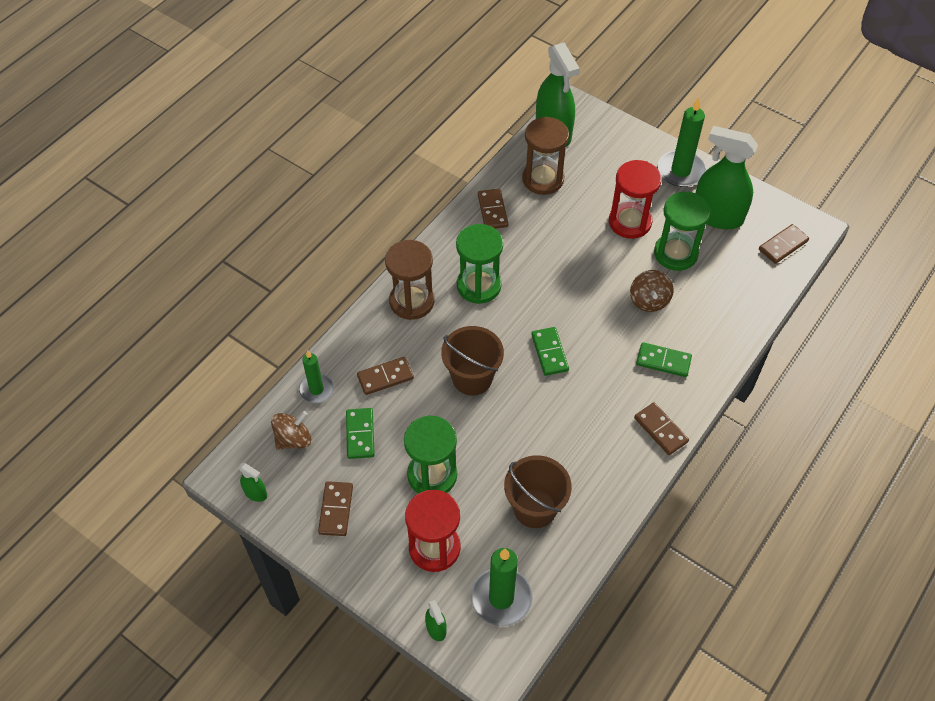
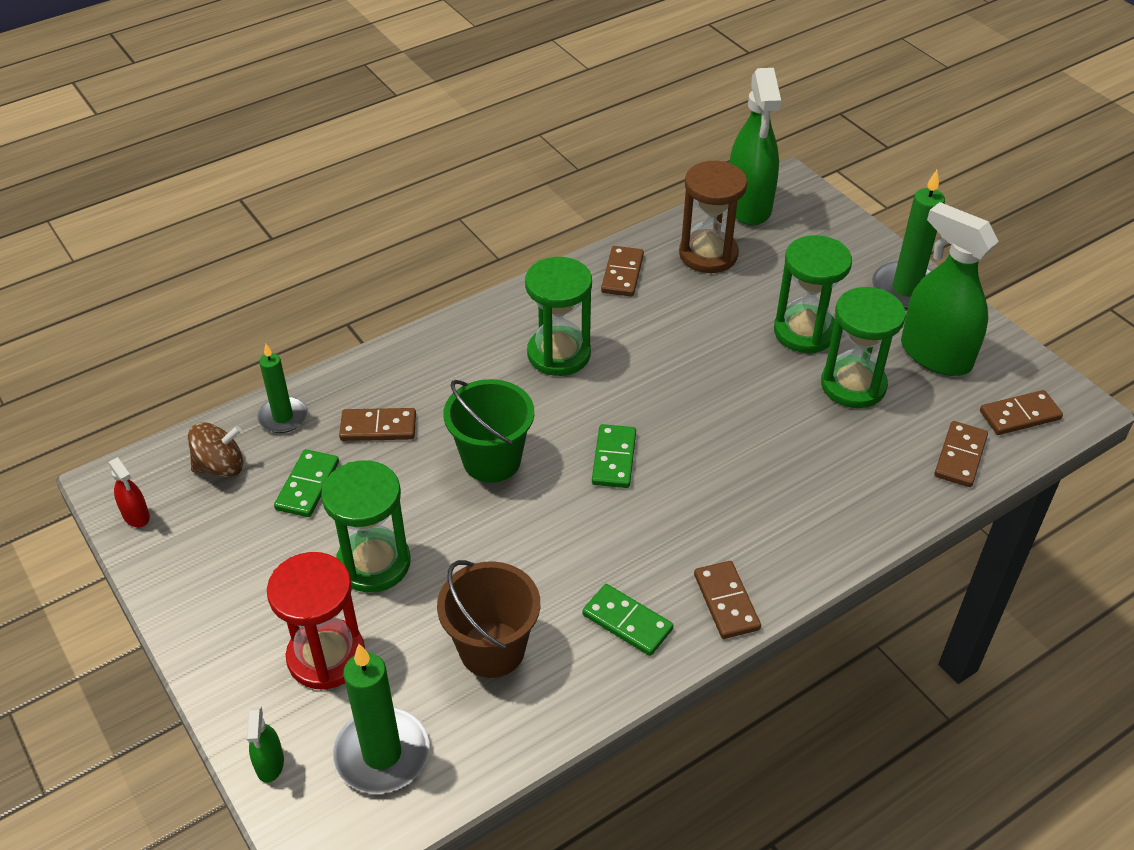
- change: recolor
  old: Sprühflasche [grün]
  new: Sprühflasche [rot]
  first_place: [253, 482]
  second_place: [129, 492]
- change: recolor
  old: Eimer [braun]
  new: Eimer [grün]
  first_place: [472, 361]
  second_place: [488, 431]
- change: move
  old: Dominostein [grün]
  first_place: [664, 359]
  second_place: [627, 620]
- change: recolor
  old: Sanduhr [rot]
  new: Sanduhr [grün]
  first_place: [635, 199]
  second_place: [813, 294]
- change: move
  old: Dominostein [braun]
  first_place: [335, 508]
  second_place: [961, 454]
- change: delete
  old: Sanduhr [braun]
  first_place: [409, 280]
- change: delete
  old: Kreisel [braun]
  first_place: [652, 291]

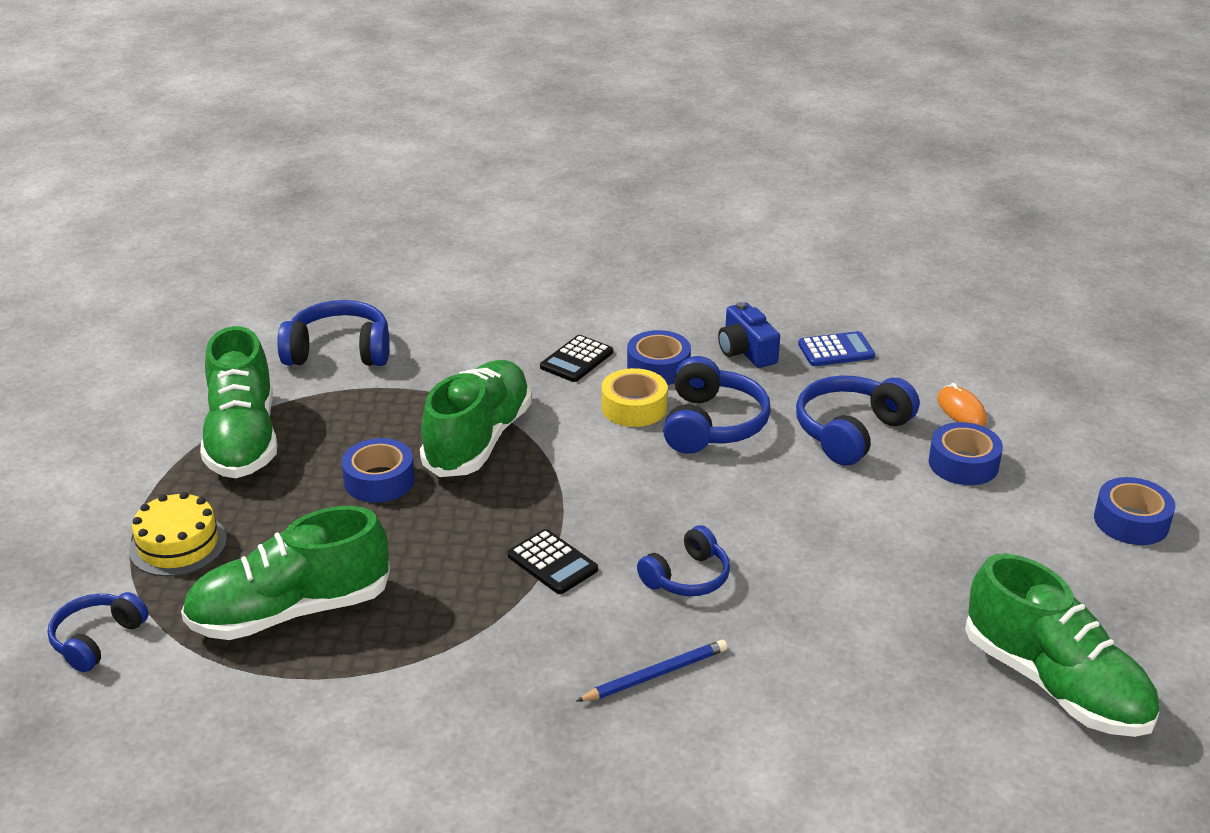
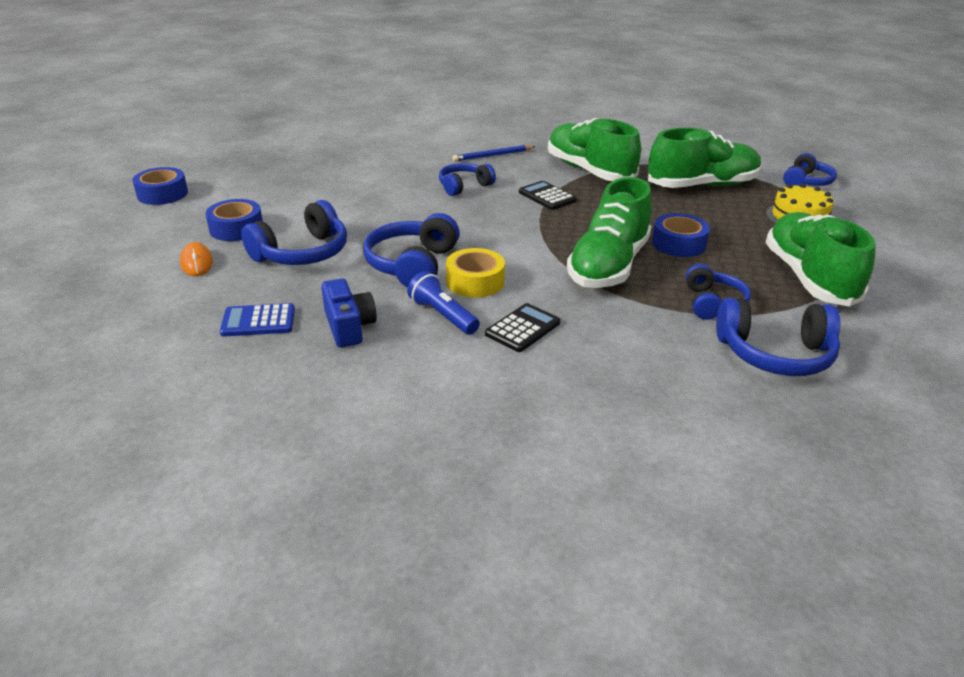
- change: replace
  old: Klebeband [blau]
  new: Taschenlampe [blau]
  first_place: [659, 357]
  second_place: [443, 303]
- change: move
  old: Schuh [grün]
  first_place: [1062, 645]
  second_place: [594, 149]
- change: insert
  new: Kopfhörer [blau]
  second_place: [718, 292]

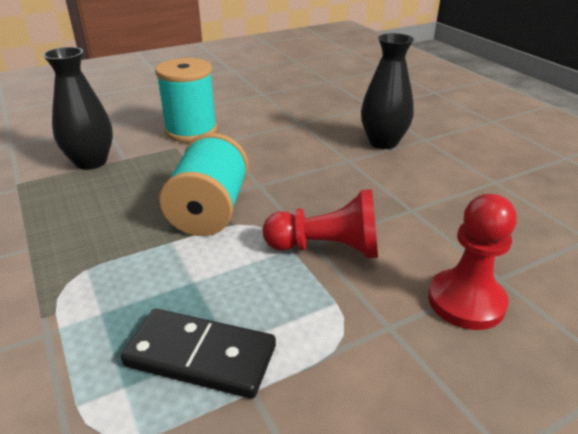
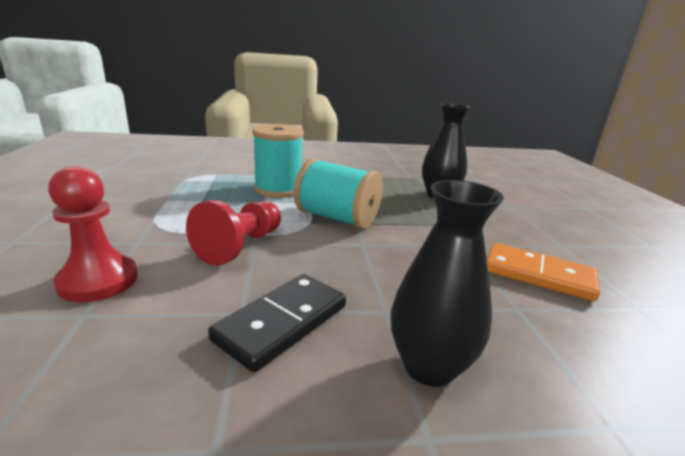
- change: move
  old: Dominostein [schwarz]
  first_place: [198, 354]
  second_place: [277, 323]
- change: move
  old: Garnrolle [türkis]
  first_place: [186, 100]
  second_place: [278, 161]
- change: insert
  new: Dominostein [orange]
  second_place: [543, 272]

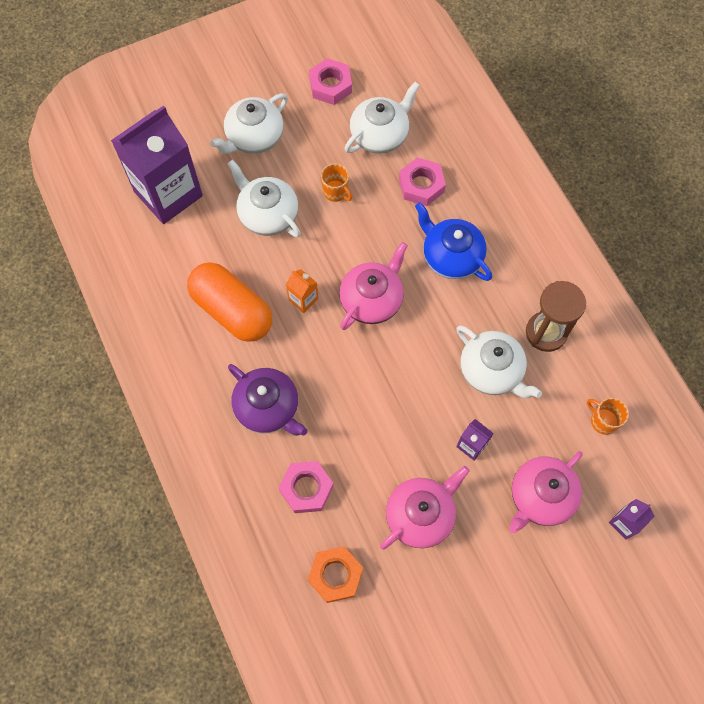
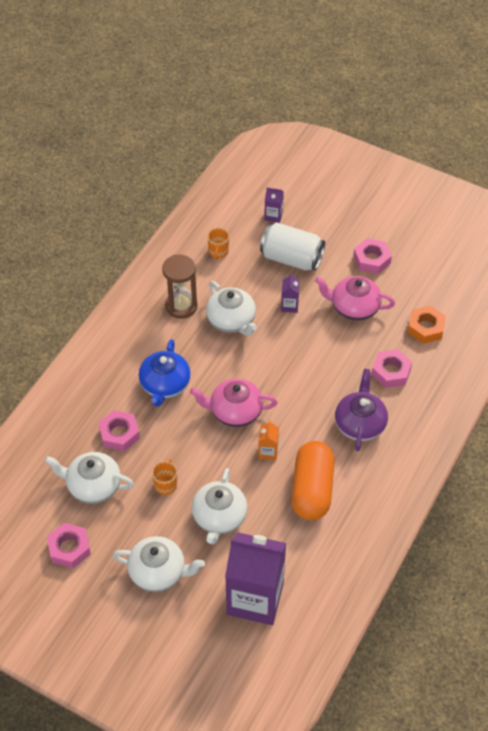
- change: rotate
  old: Teekanne [weiß]
  first_place: [499, 361]
  second_place: [231, 308]
  degrees: 135
- change: replace
  old: Teekanne [rosa]
  new: Dose [weiß]
  first_place: [546, 492]
  second_place: [292, 246]
- change: insert
  new: Sechskantmutter [rosa]
  second_place: [372, 256]

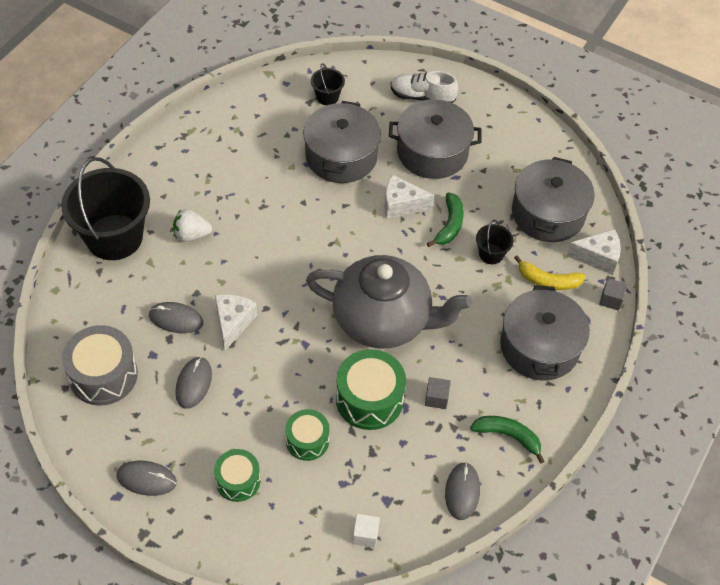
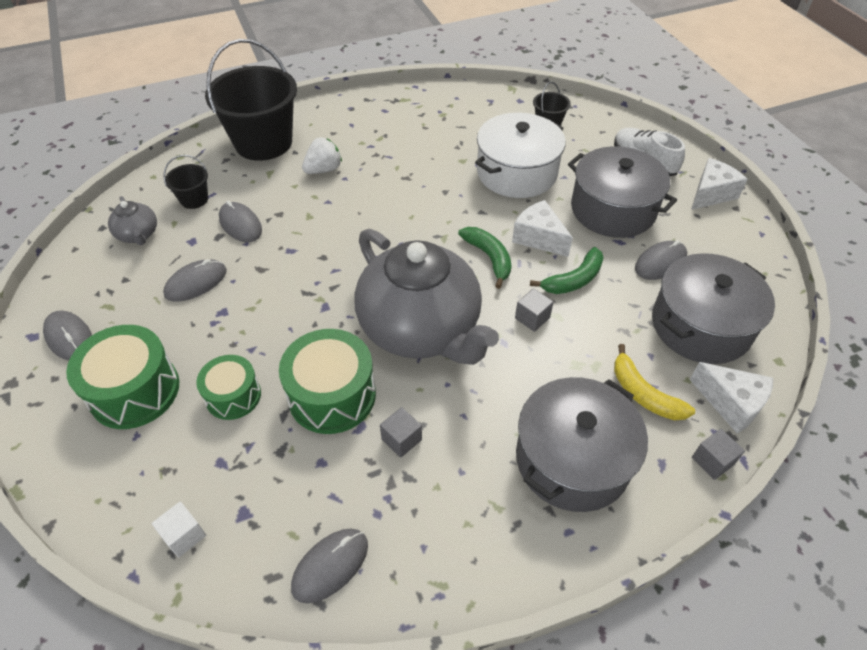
- change: resize
  old: Trommel [grün]
  first_place: [237, 475]
  second_place: [122, 377]
  factor: 1.6
- change: replace
  old: Trommel [grau]
  new: Teekanne [grau]
  first_place: [100, 365]
  second_place: [132, 220]
- change: move
  old: Eimer [schwarz]
  first_place: [494, 242]
  second_place: [185, 182]
- change: rotate
  old: Erdbeere [weiß]
  first_place: [192, 225]
  second_place: [322, 155]
  degrees: 105
- change: move
  old: Banane [grün]
  first_place: [507, 440]
  second_place: [485, 258]
- change: recolor
  old: Kochtopf [grau]
  new: Kochtopf [weiß]
  first_place: [342, 142]
  second_place: [520, 155]
- change: insert
  new: Kubus [grau]
  second_place: [534, 310]
- change: insert
  new: Computermaus [grau]
  second_place: [661, 260]
- change: move
  old: Käse [weiß]
  first_place: [236, 322]
  second_place: [719, 184]

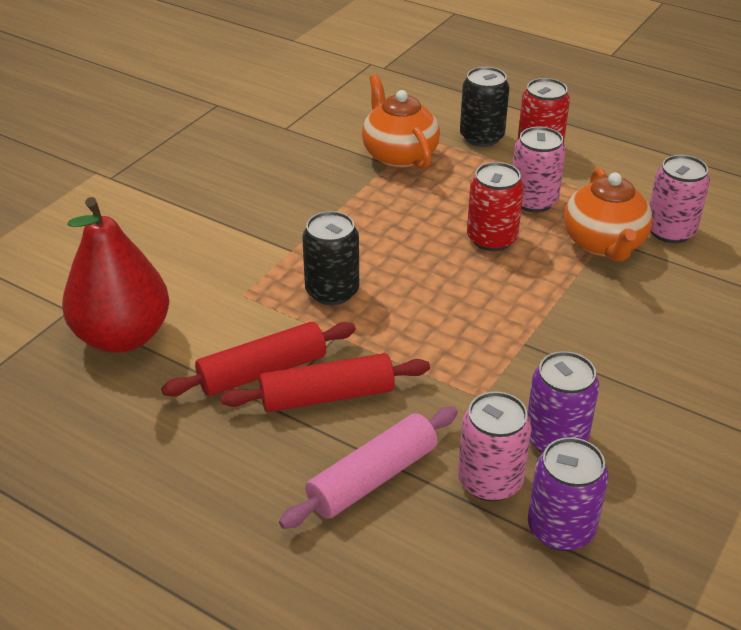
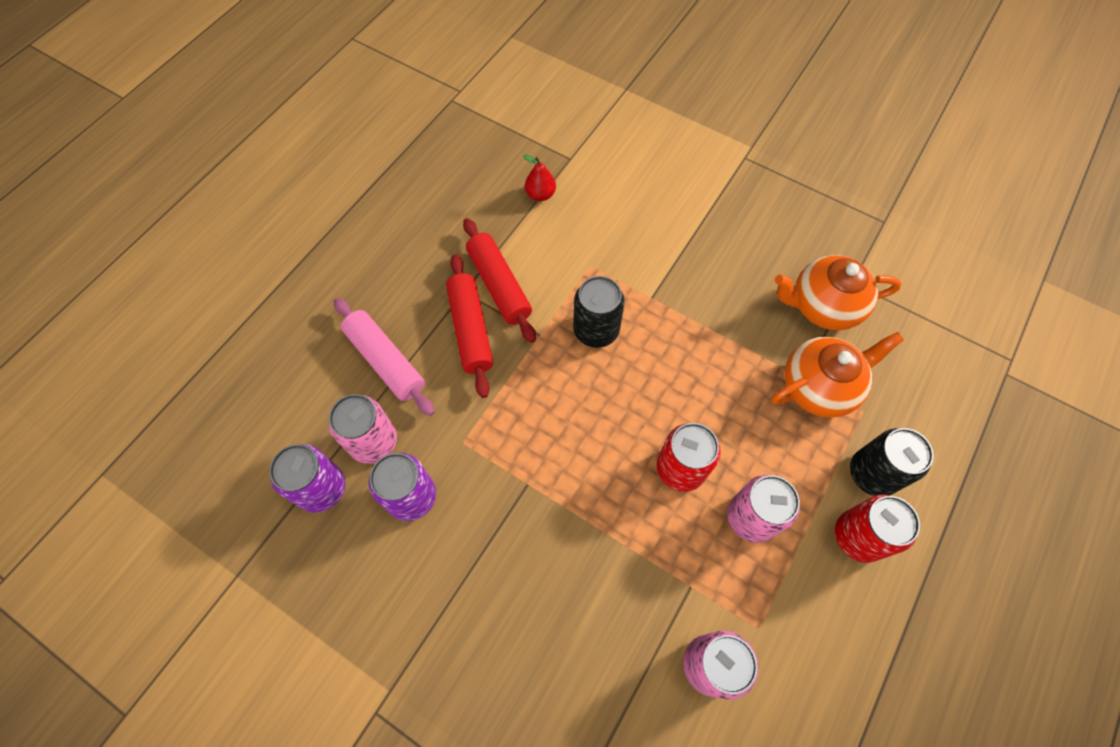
- change: resize
  old: Birne [rot]
  first_place: [115, 275]
  second_place: [539, 178]
  factor: 0.41
- change: move
  old: Teekanne [orange]
  first_place: [608, 214]
  second_place: [838, 292]

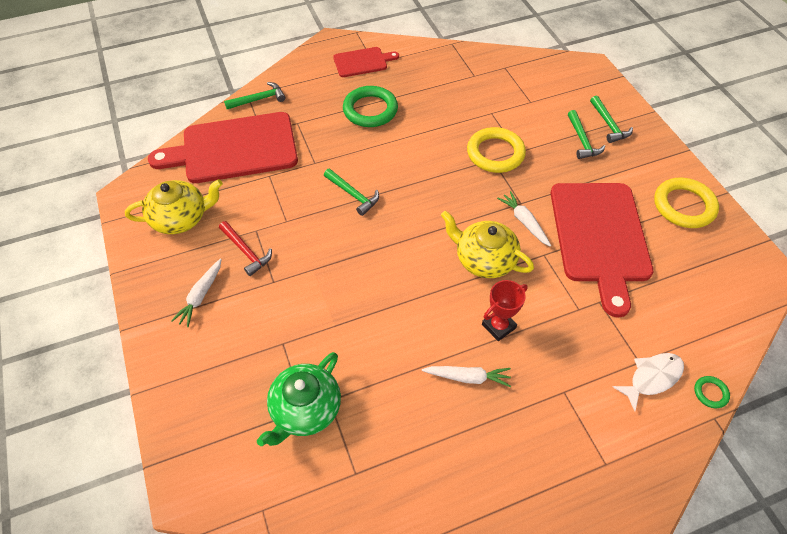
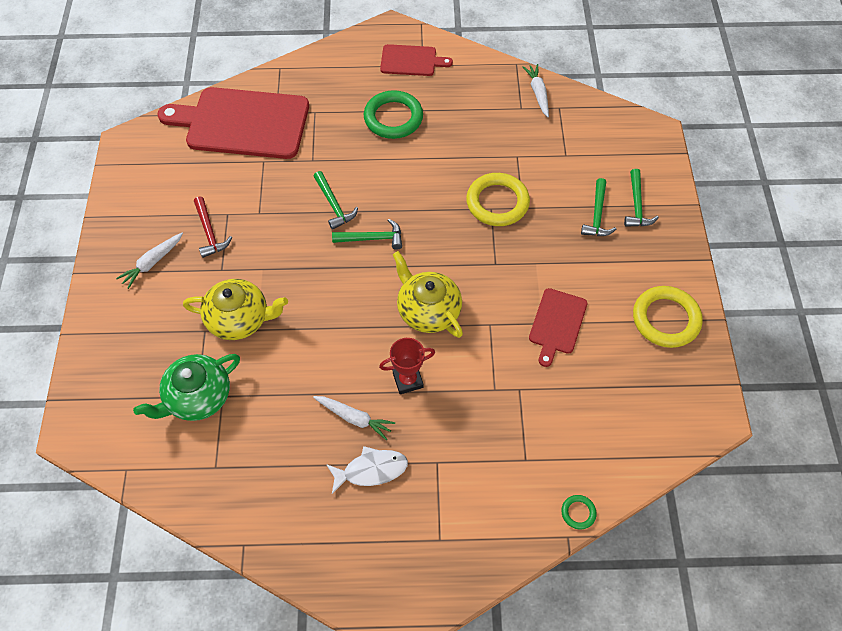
- change: move
  old: Teekanne [gelb]
  first_place: [174, 206]
  second_place: [235, 309]
- change: move
  old: Fisch [weiß]
  first_place: [648, 382]
  second_place: [367, 470]
- change: move
  old: Hammer [grün]
  first_place: [254, 95]
  second_place: [367, 234]
- change: move
  old: Karotte [weiß]
  first_place: [524, 219]
  second_place: [536, 90]
- change: resize
  old: Schneidebrett [rot]
  first_place: [602, 250]
  second_place: [558, 327]
  factor: 0.5

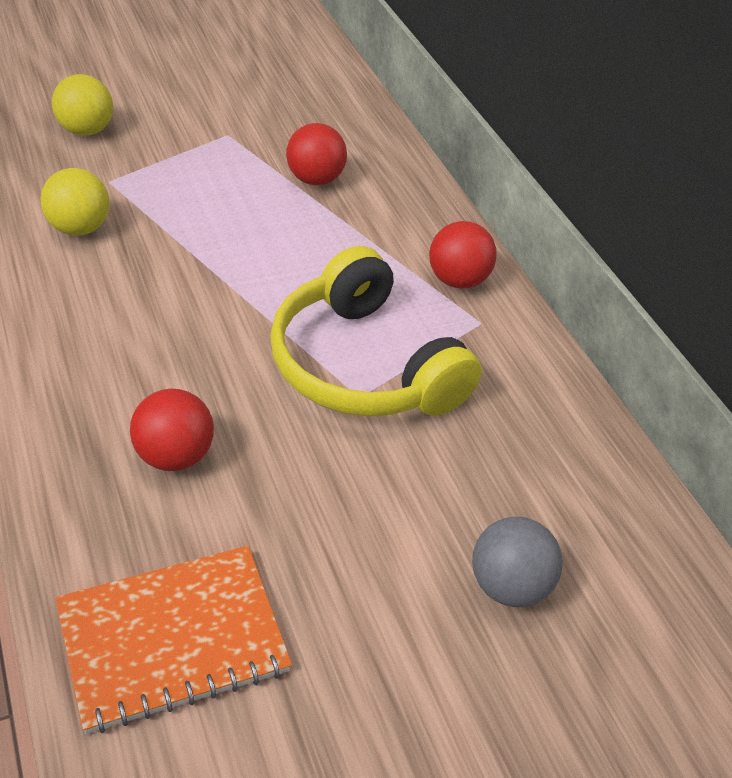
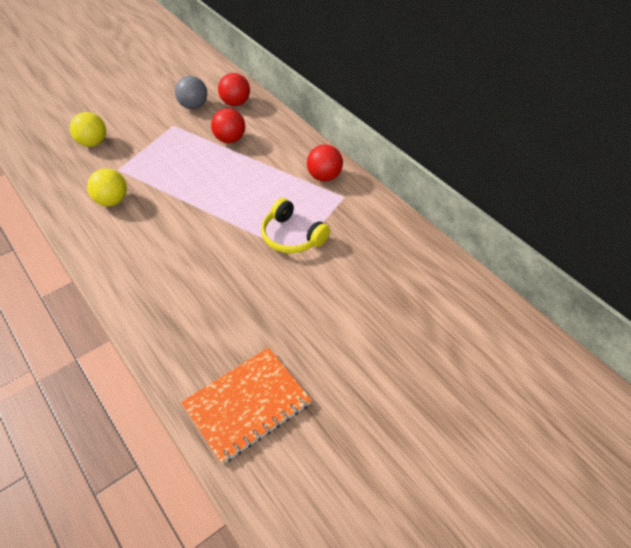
- change: move
  old: Ball [grau]
  first_place: [517, 562]
  second_place: [191, 92]
- change: move
  old: Ball [rot]
  first_place: [172, 430]
  second_place: [234, 89]
- change: resize
  old: Kopfhörer [gelb]
  first_place: [376, 331]
  second_place: [295, 225]
  factor: 0.6

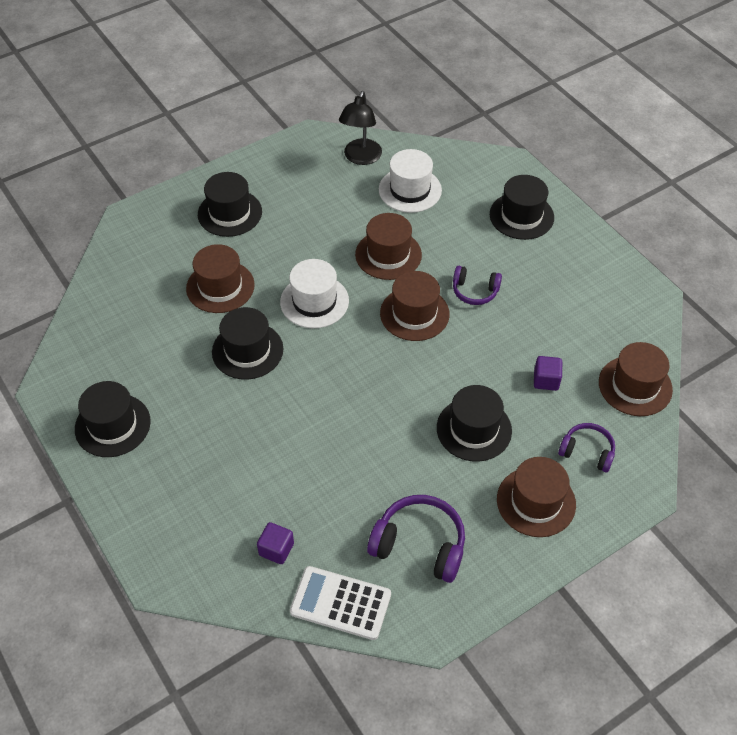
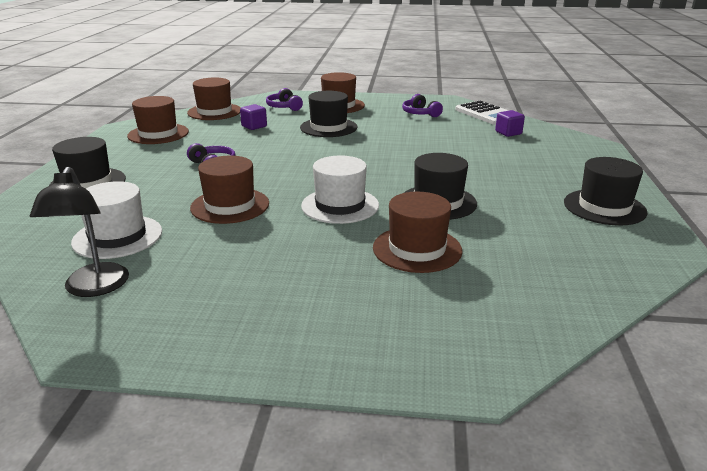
- change: rotate
  old: Lampe [schwarz]
  first_place: [360, 128]
  second_place: [79, 232]
  degrees: 120
- change: move
  old: Hut [braun]
  first_place: [415, 306]
  second_place: [158, 120]
- change: resize
  old: Kopfhörer [lila]
  first_place: [416, 539]
  second_place: [422, 105]
  factor: 0.62
- change: delete
  old: Hut [schwarz]
  first_place: [230, 204]

